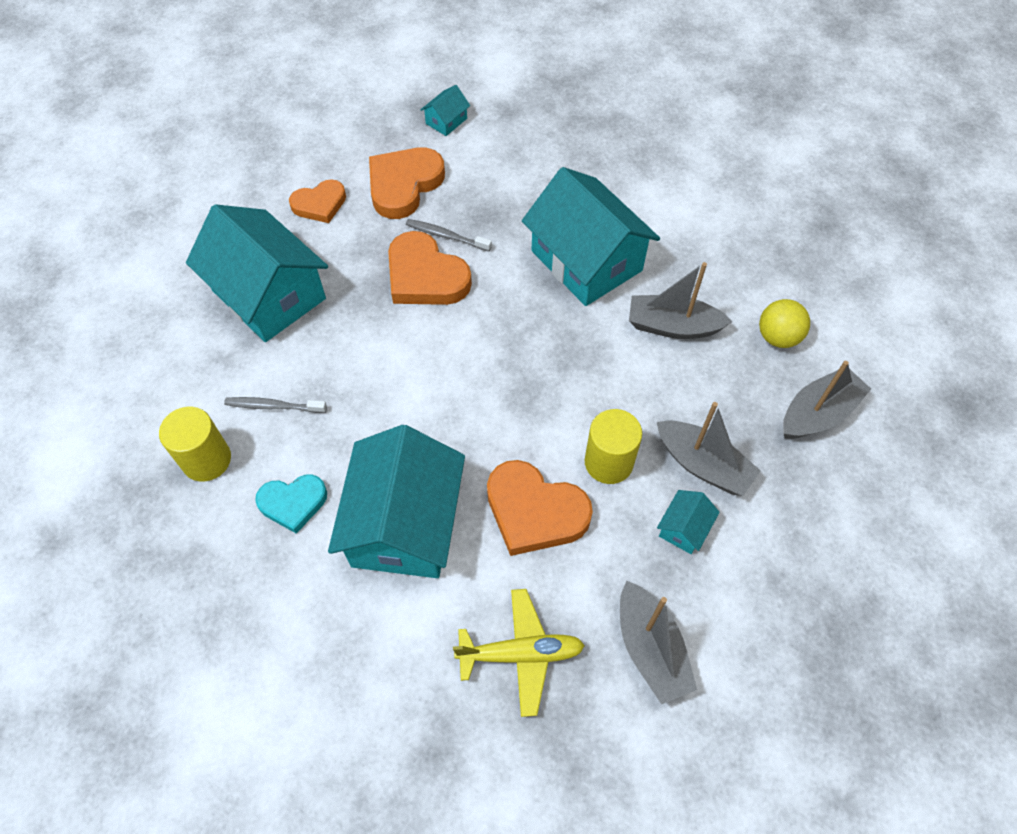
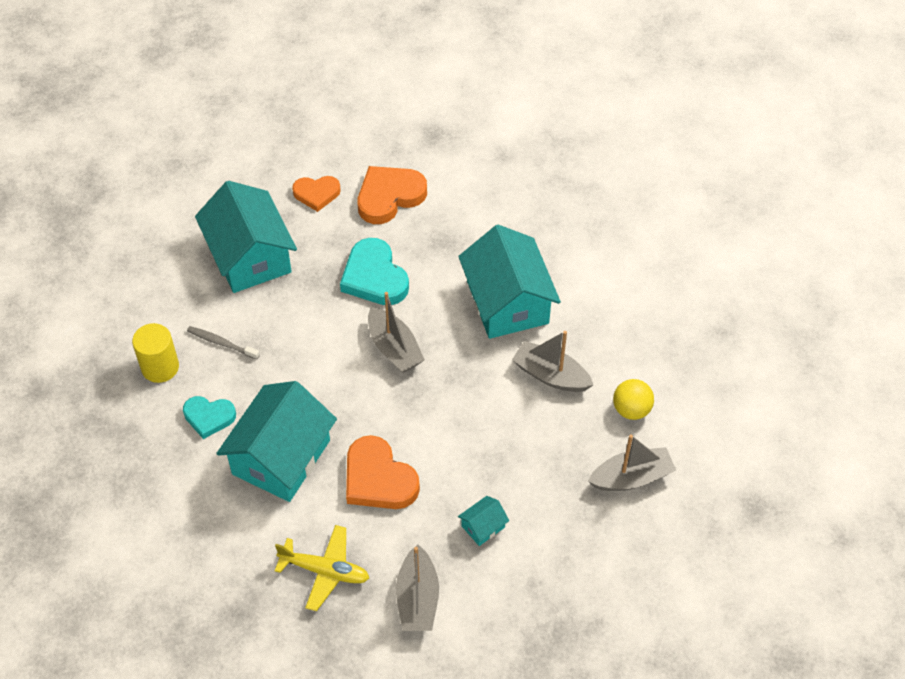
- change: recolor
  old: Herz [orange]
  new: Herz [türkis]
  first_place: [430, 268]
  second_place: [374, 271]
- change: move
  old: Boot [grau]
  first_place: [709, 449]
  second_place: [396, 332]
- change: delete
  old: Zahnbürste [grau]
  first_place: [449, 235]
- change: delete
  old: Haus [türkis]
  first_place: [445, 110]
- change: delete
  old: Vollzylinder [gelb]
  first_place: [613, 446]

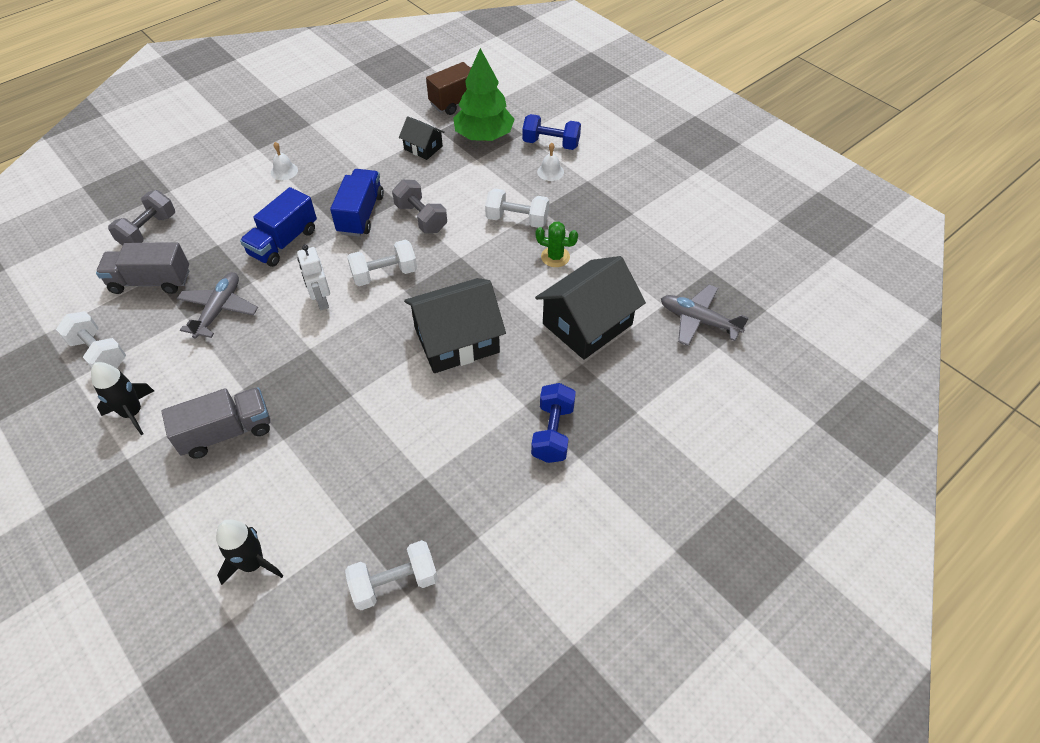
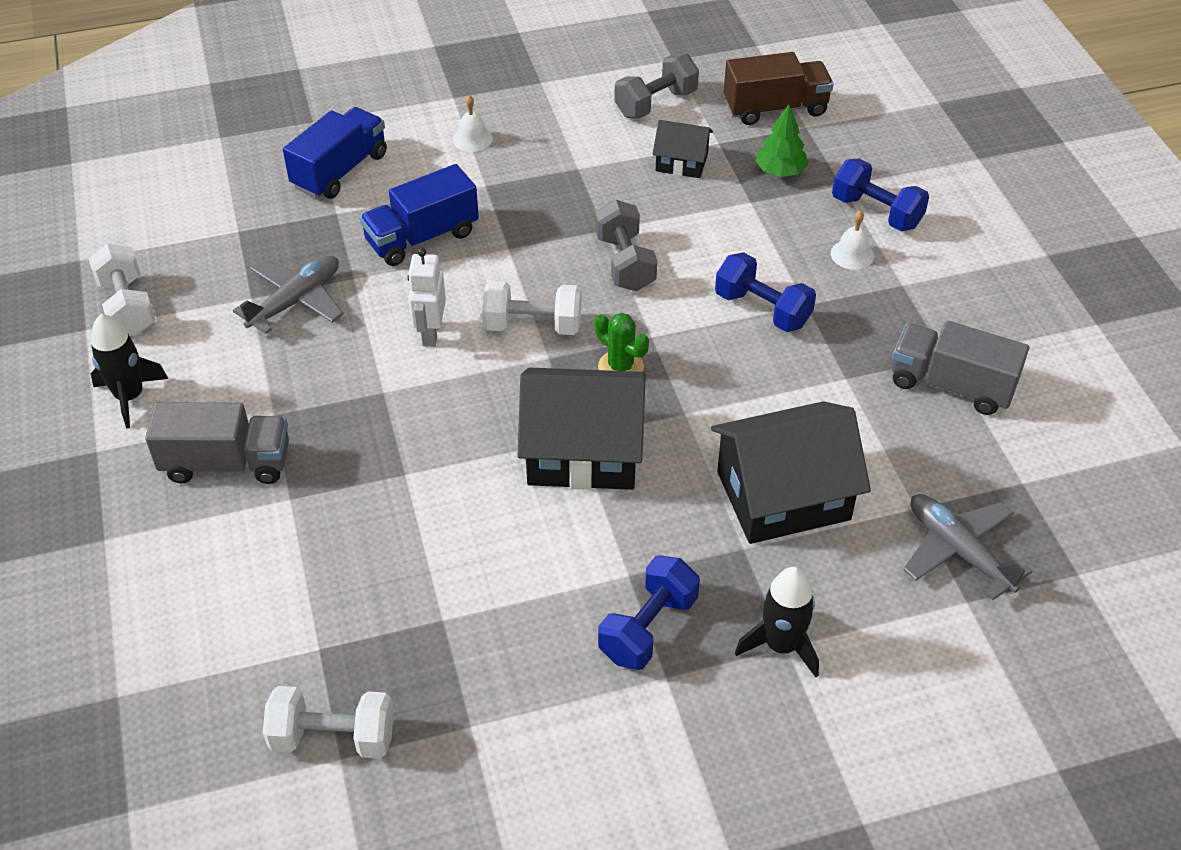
- change: move
  old: Lastwagen [blau]
  first_place: [357, 203]
  second_place: [335, 153]
- change: move
  old: Kaktus [grün]
  first_place: [556, 244]
  second_place: [622, 342]
- change: move
  old: Hantel [grau]
  first_place: [141, 218]
  second_place: [656, 85]
- change: rotate
  old: Haus [schwarz]
  first_place: [422, 138]
  second_place: [682, 149]
  degrees: -45
- change: recolor
  old: Hantel [weiß]
  new: Hantel [blau]
  first_place: [517, 208]
  second_place: [765, 292]
- change: move
  old: Rakete [schwarz]
  first_place: [250, 552]
  second_place: [777, 622]
- change: resize
  old: Baum [grün]
  first_place: [484, 94]
  second_place: [781, 140]
  factor: 0.54
- change: move
  old: Lastwagen [grau]
  first_place: [142, 268]
  second_place: [960, 368]

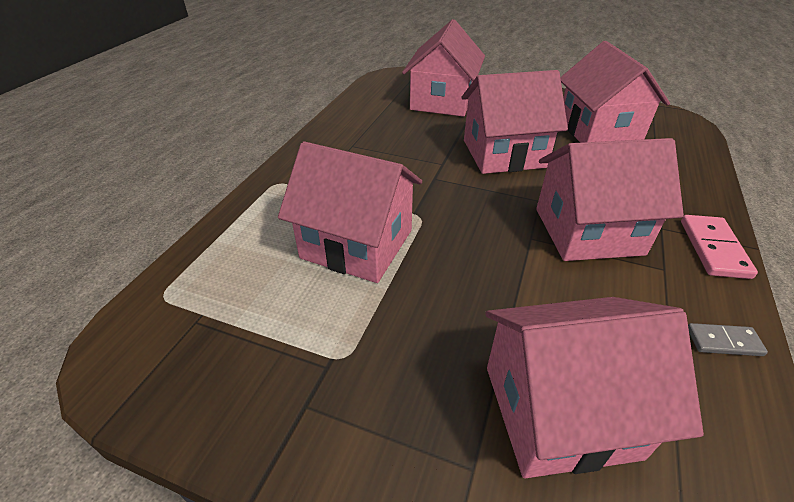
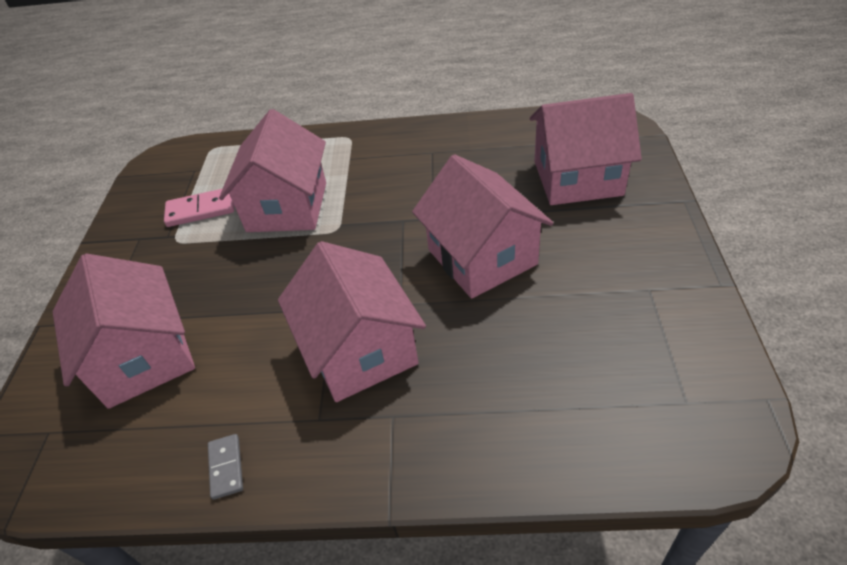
- change: move
  old: Dominostein [rosa]
  first_place: [719, 247]
  second_place: [199, 208]
- change: delete
  old: Haus [rosa]
  first_place: [615, 92]

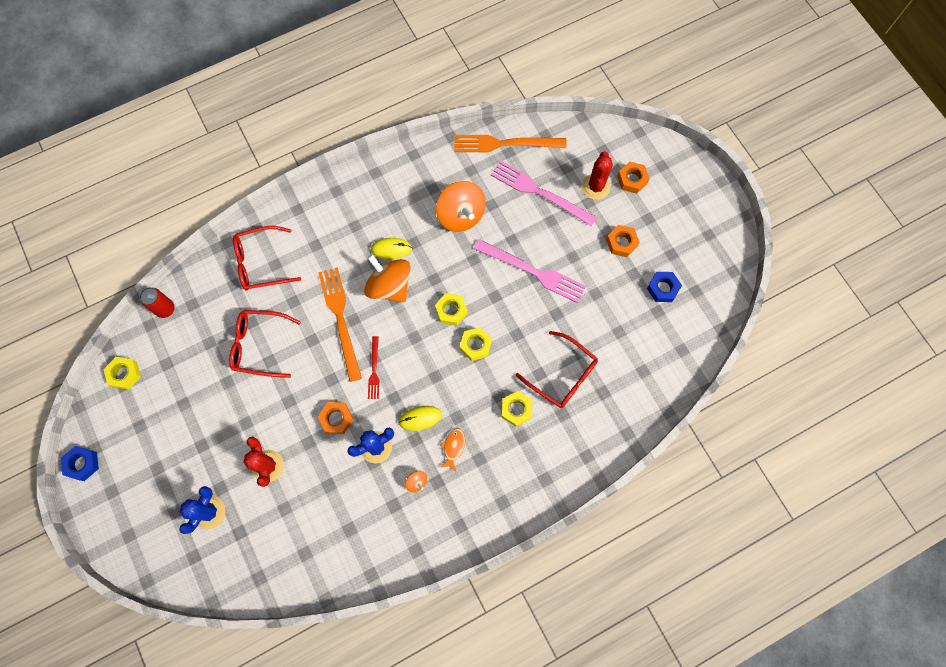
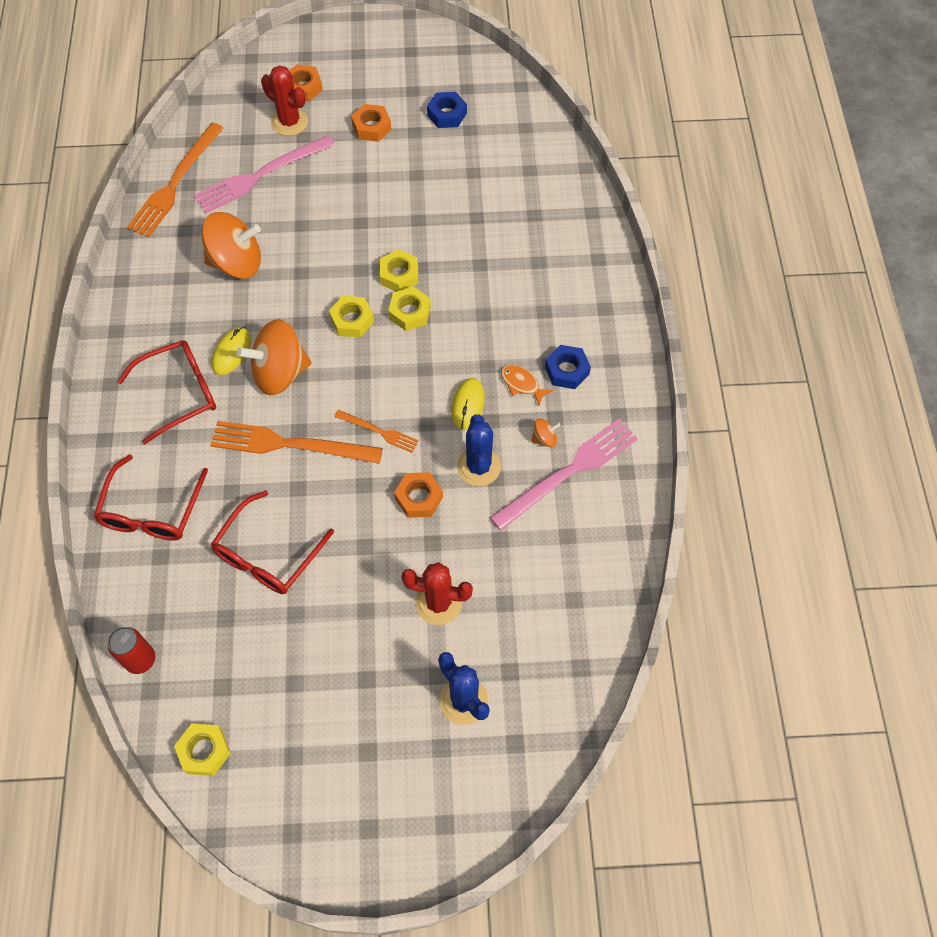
- change: move
  old: Brille [rot]
  first_place: [556, 369]
  second_place: [166, 392]
- change: recolor
  old: Gabel [rot]
  new: Gabel [orange]
  first_place: [373, 367]
  second_place: [376, 431]
- change: move
  old: Sechskantmutter [gelb]
  first_place: [516, 409]
  second_place: [399, 270]
- change: move
  old: Gabel [rosa]
  first_place: [530, 271]
  second_place: [564, 474]
- change: move
  old: Sechskantmutter [blau]
  first_place: [80, 463]
  second_place: [568, 367]

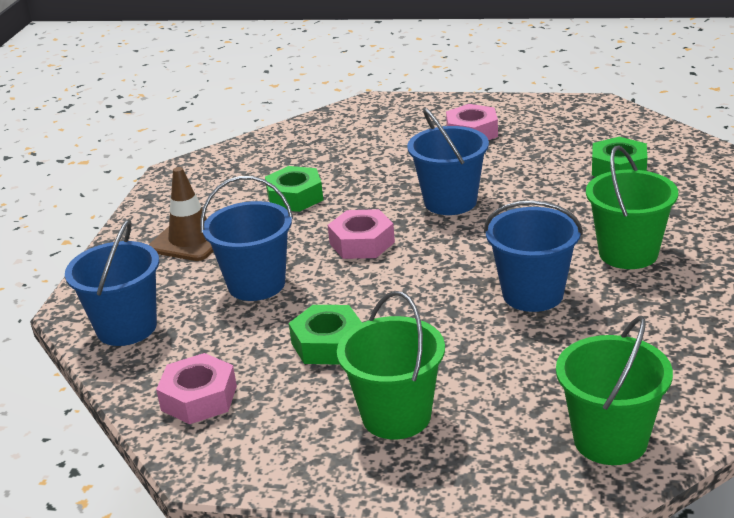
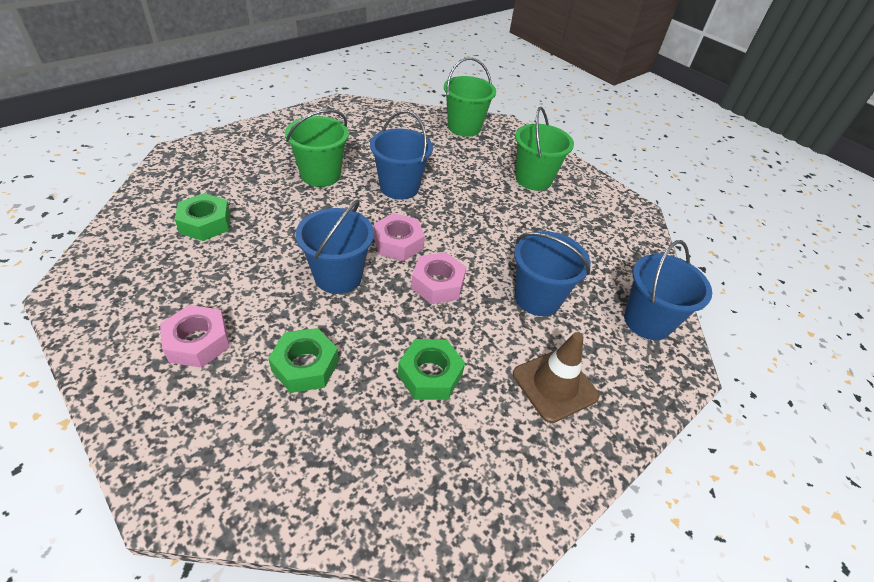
- change: move
  old: Sechskantmutter [grün]
  first_place: [325, 335]
  second_place: [303, 360]
- change: move
  old: Sechskantmutter [rosa]
  first_place: [196, 388]
  second_place: [399, 237]

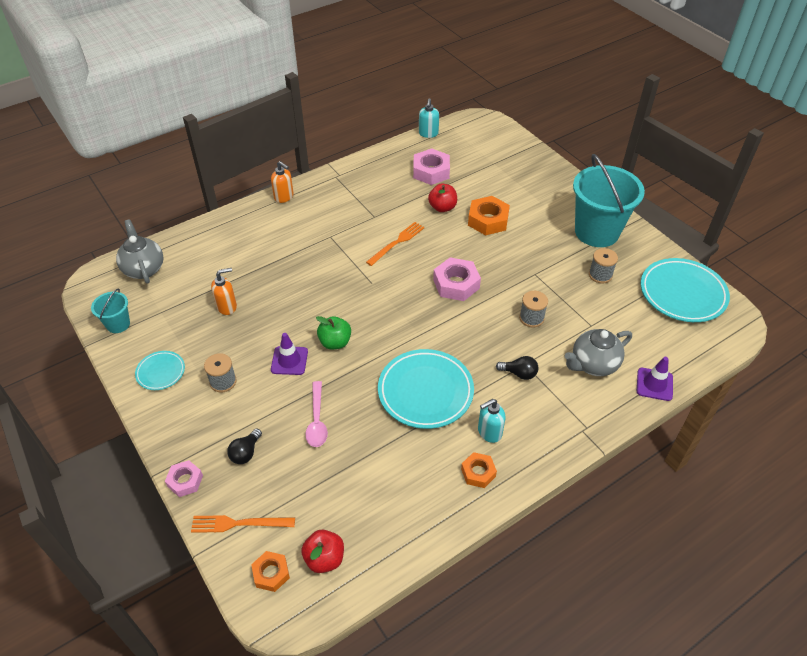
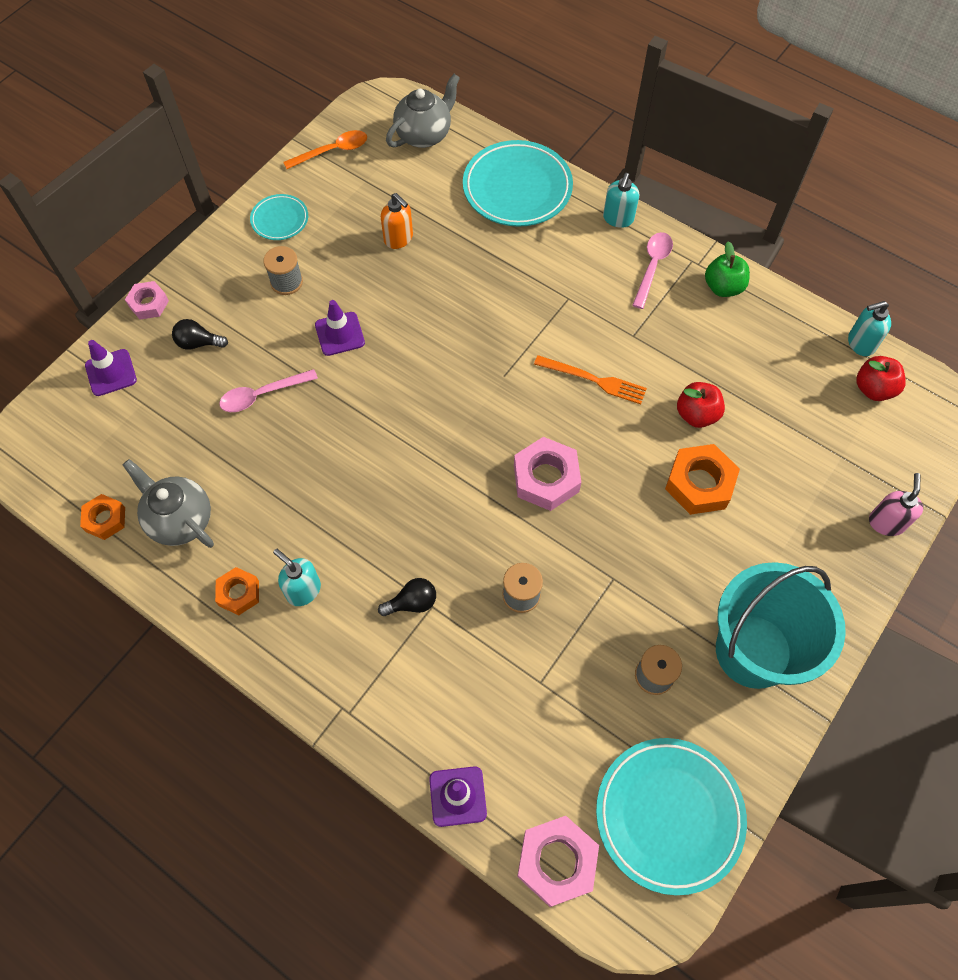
- change: move
  old: Sechskantmutter [orange]
  first_place: [270, 571]
  second_place: [102, 517]
- change: replace
  old: Gabel [orange]
  new: Leitkegel [lila]
  first_place: [243, 524]
  second_place: [111, 368]
- change: move
  old: Teekanne [grau]
  first_place: [598, 352]
  second_place: [168, 503]
- change: replace
  old: Eimer [türkis]
  new: Löffel [orange]
  first_place: [110, 310]
  second_place: [325, 149]
- change: rotate
  old: Glühbirne [schwarz]
  first_place: [517, 368]
  second_place: [407, 597]
  degrees: -105
- change: move
  old: Teller [türkis]
  first_place: [426, 389]
  second_place: [518, 183]
- change: move
  old: Sechskantmutter [rosa]
  first_place: [431, 166]
  second_place: [558, 861]
- change: recolor
  old: Seifenspender [orange]
  new: Seifenspender [türkis]
  first_place: [282, 182]
  second_place: [621, 200]
- change: insert
  new: Löffel [rosa]
  second_place: [652, 270]
- change: move
  old: Apfel [grün]
  first_place: [333, 332]
  second_place: [727, 269]
- change: move
  old: Apfel [rot]
  first_place: [322, 551]
  second_place: [881, 378]
- change: insert
  new: Seifenspender [rosa]
  second_place: [896, 504]

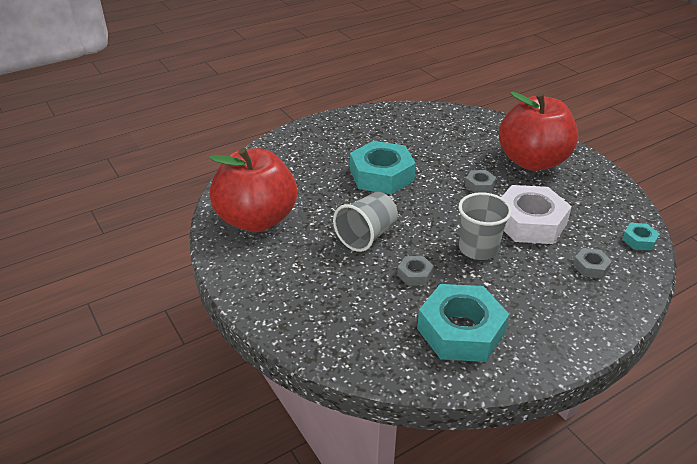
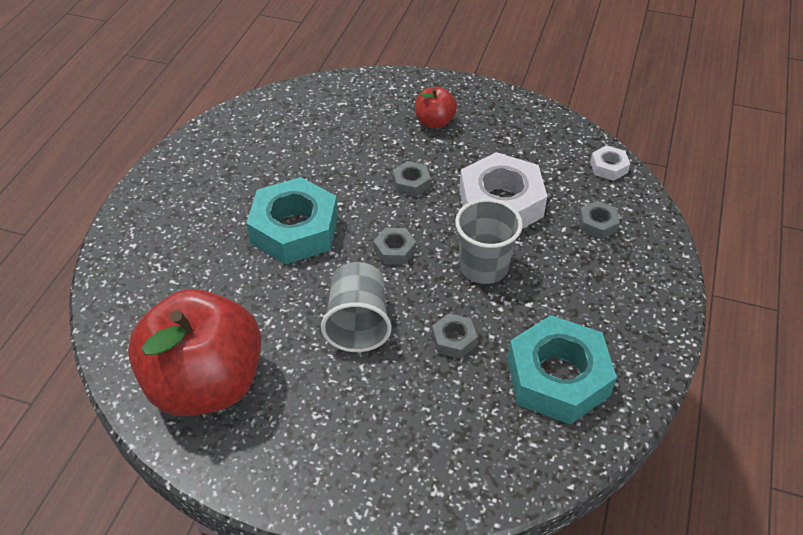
- change: insert
  new: Sechskantmutter [grau]
  second_place: [394, 246]
- change: resize
  old: Apfel [rot]
  first_place: [538, 131]
  second_place: [436, 107]
  factor: 0.44
- change: recolor
  old: Sechskantmutter [türkis]
  new: Sechskantmutter [weiß]
  first_place: [641, 237]
  second_place: [610, 163]

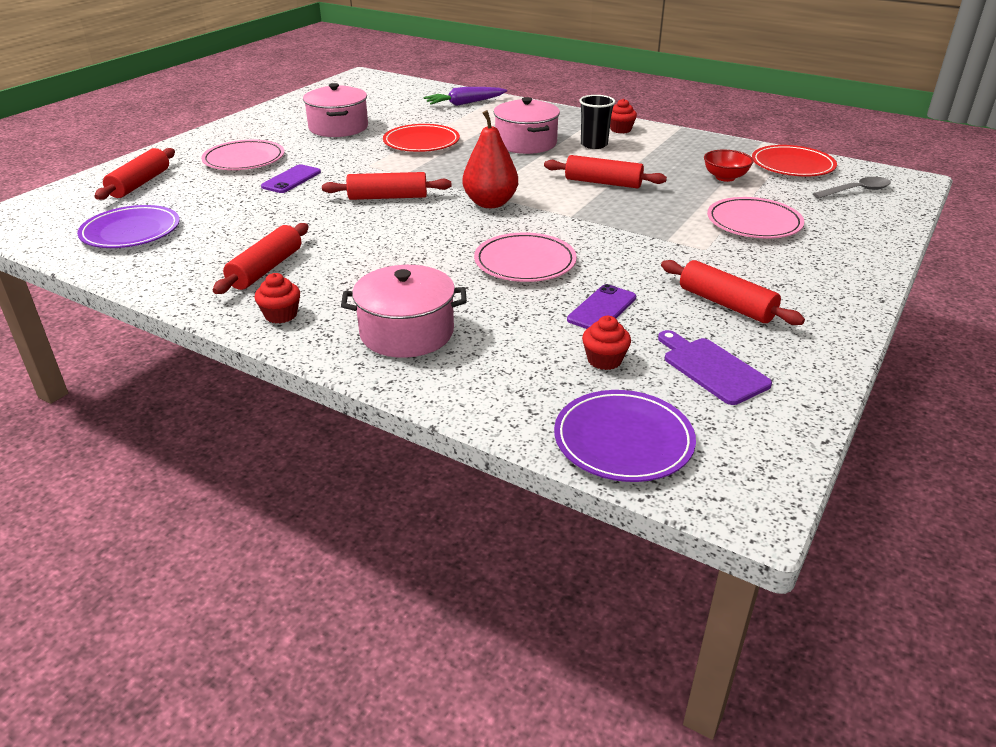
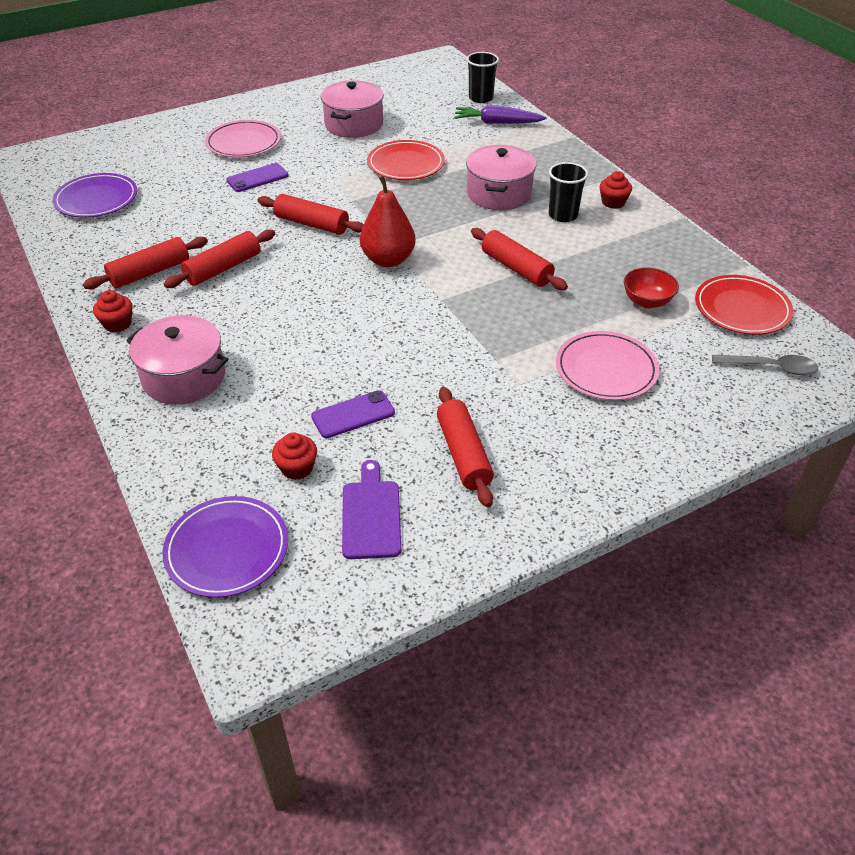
- change: move
  old: Nudelholz [rot]
  first_place: [134, 174]
  second_place: [219, 258]
- change: insert
  new: Becher [schwarz]
  second_place: [483, 77]
- change: delete
  old: Teller [rosa]
  first_place: [525, 257]

